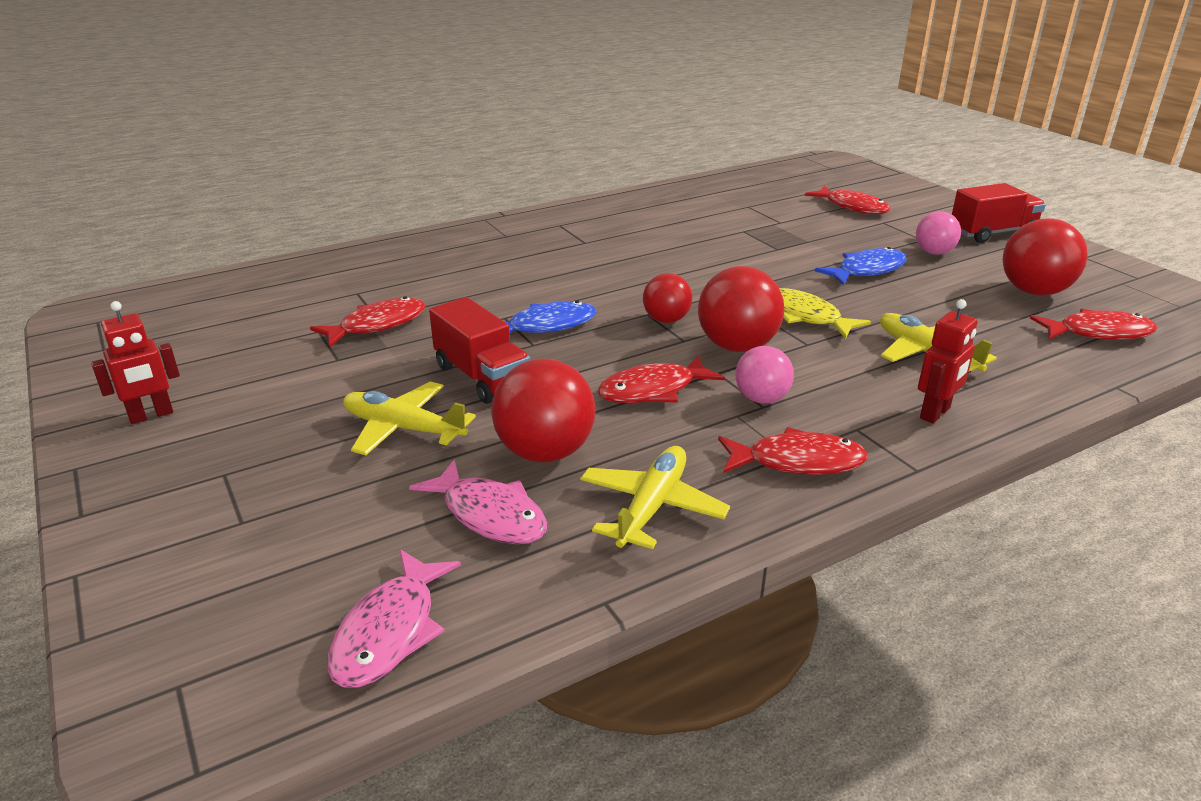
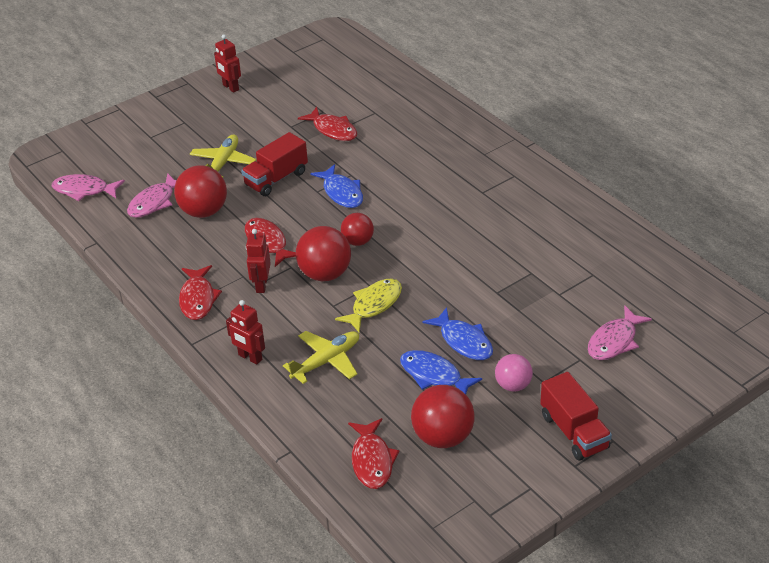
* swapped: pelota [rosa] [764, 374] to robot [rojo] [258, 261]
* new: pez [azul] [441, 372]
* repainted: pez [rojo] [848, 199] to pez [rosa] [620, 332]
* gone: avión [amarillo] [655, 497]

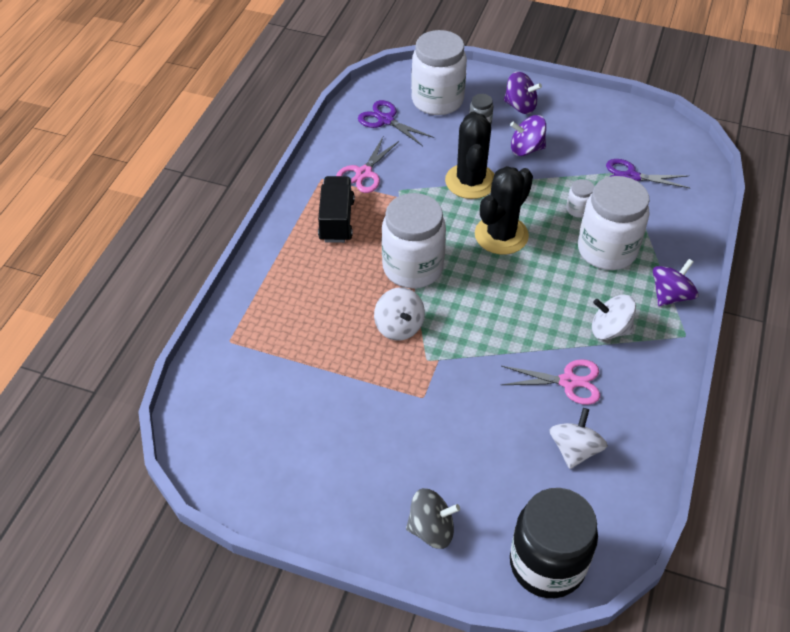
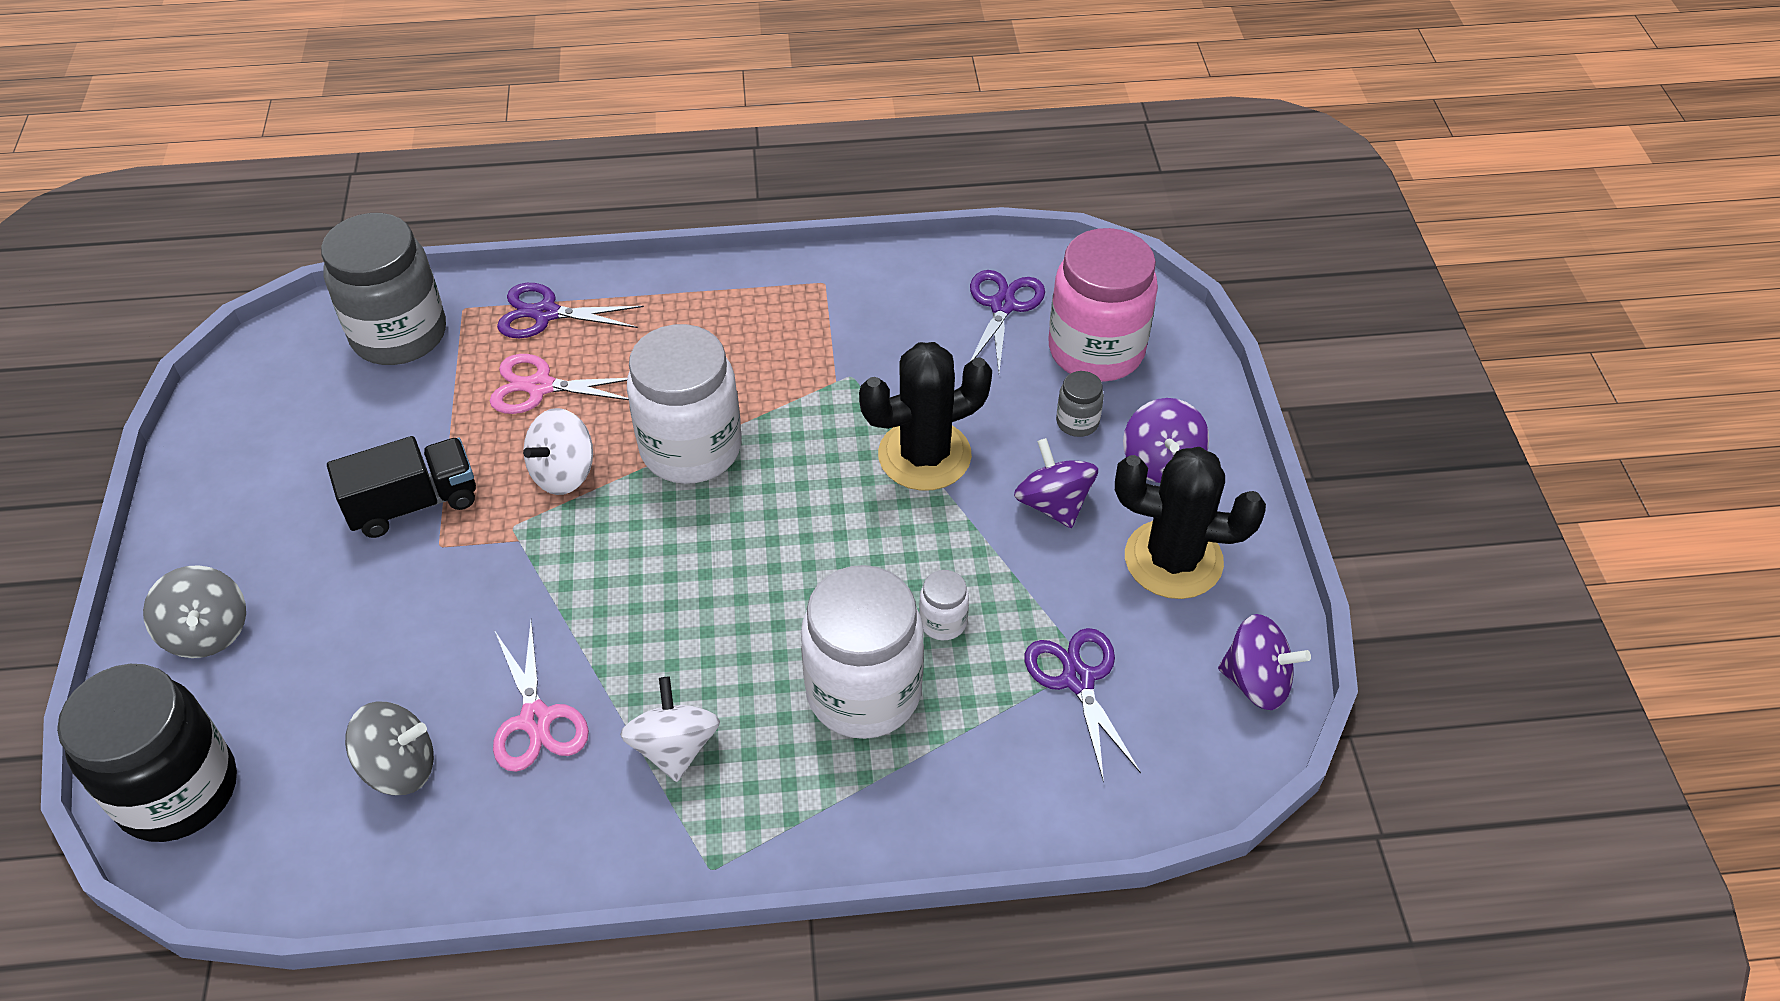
* new: tarro [gris] [383, 289]
* shifted: camión [negro] [336, 209] to [401, 487]
* repainted: peonza [blanco] [578, 438] to peonza [gris] [389, 748]
* shifted: tijeras [rosa] [367, 165] to [559, 384]
* new: tijeras [morado] [570, 310]
* repainted: tarro [blanco] [439, 72] to tarro [rosa] [1103, 305]
* shifted: cactus [negro] [504, 210] to [1190, 523]
* shifted: peonza [morado] [676, 282] to [1264, 662]

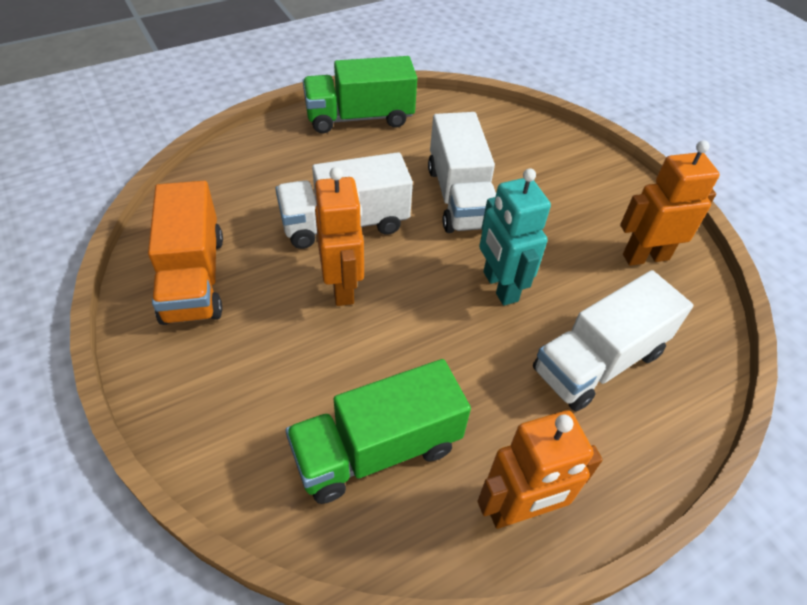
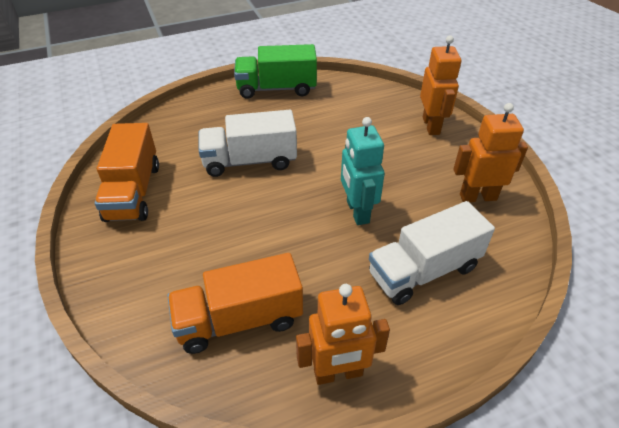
* repainted: camión [verde] [378, 431] to camión [naranja] [235, 303]
* shifted: robot [naranja] [339, 236] to [440, 85]
* gone: camión [blanco] [462, 172]

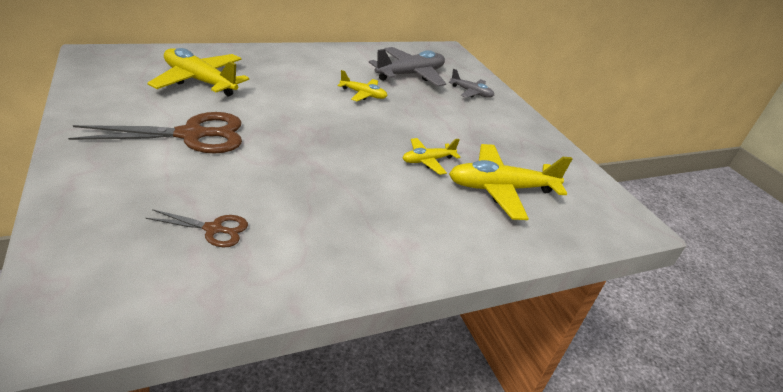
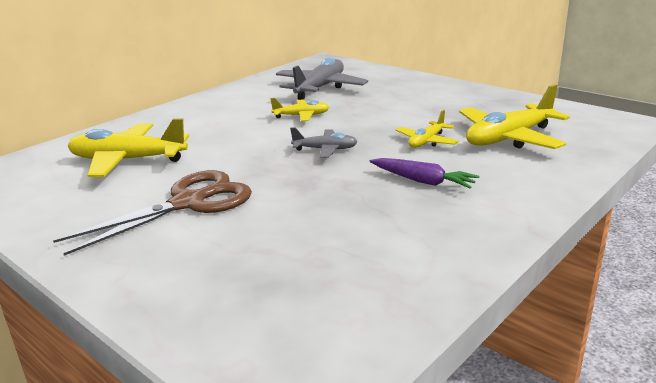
* shifted: avión [gris] [471, 83] to [324, 143]
* new: zanahoria [morado] [424, 173]
* gone: tijeras [marrón] [197, 228]

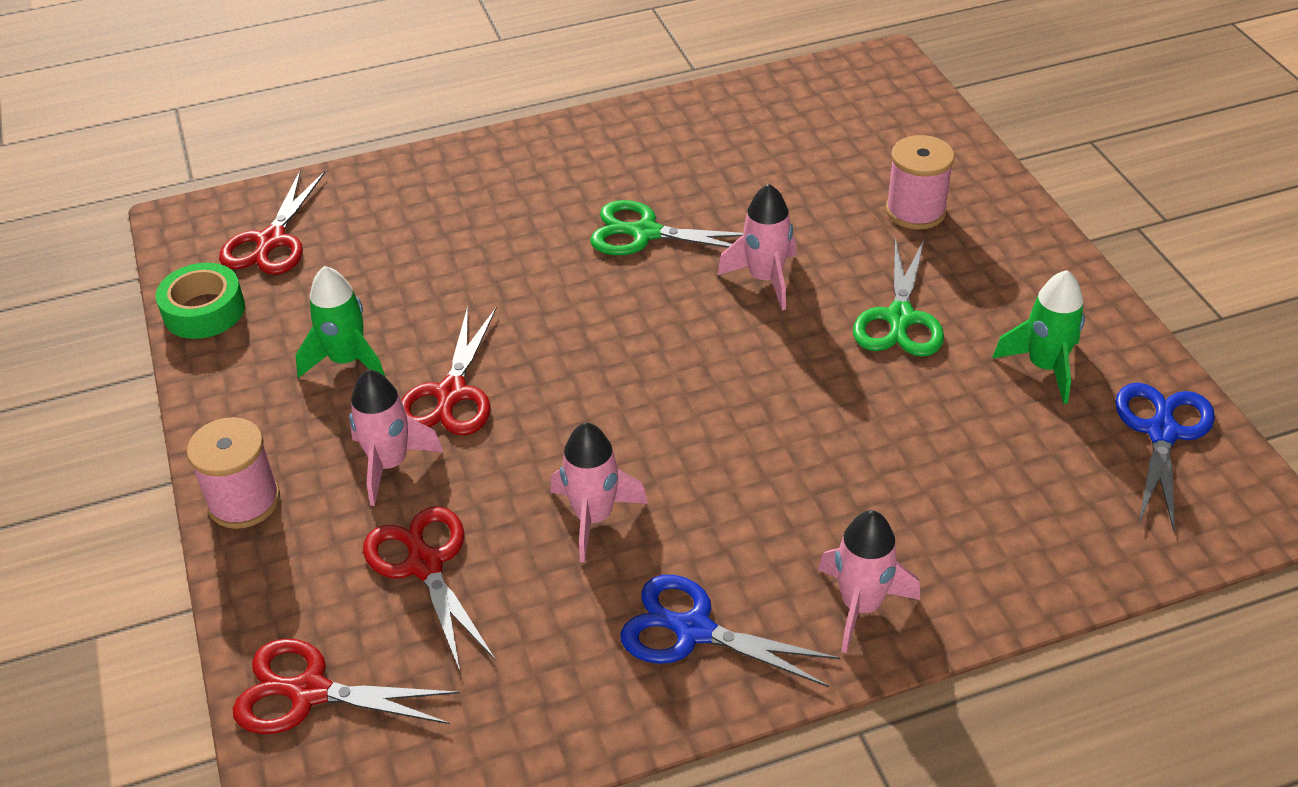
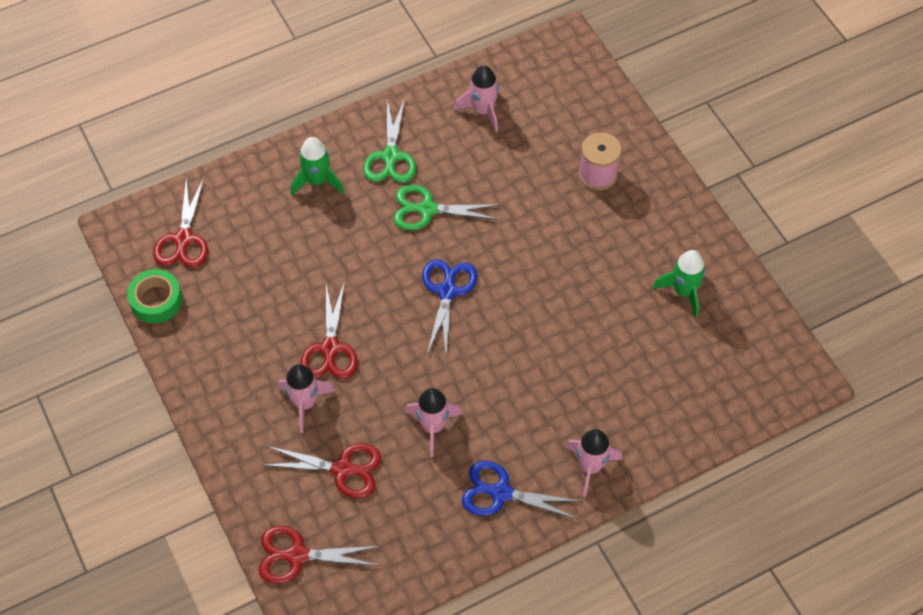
* rotated: tijeras [rojo] [429, 588] = [322, 470] 135 degrees clockwise
* shifted: cohete [verde] [340, 322] to [317, 166]
* shifted: tijeras [verde] [898, 298] to [389, 140]
* shifted: tijeras [azul] [1165, 458] to [449, 307]
* shifted: cohete [rosa] [757, 247] to [477, 98]
* gone: carrete [rosa] [233, 473]

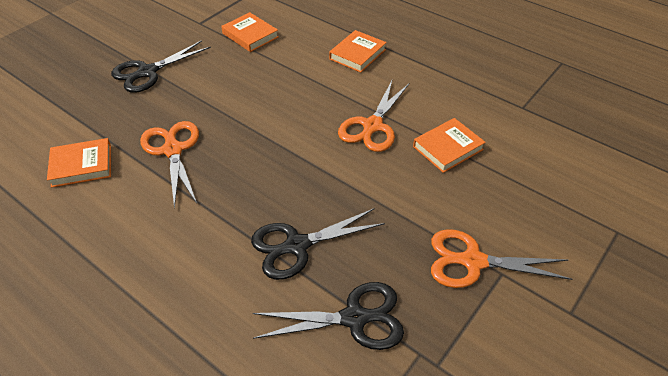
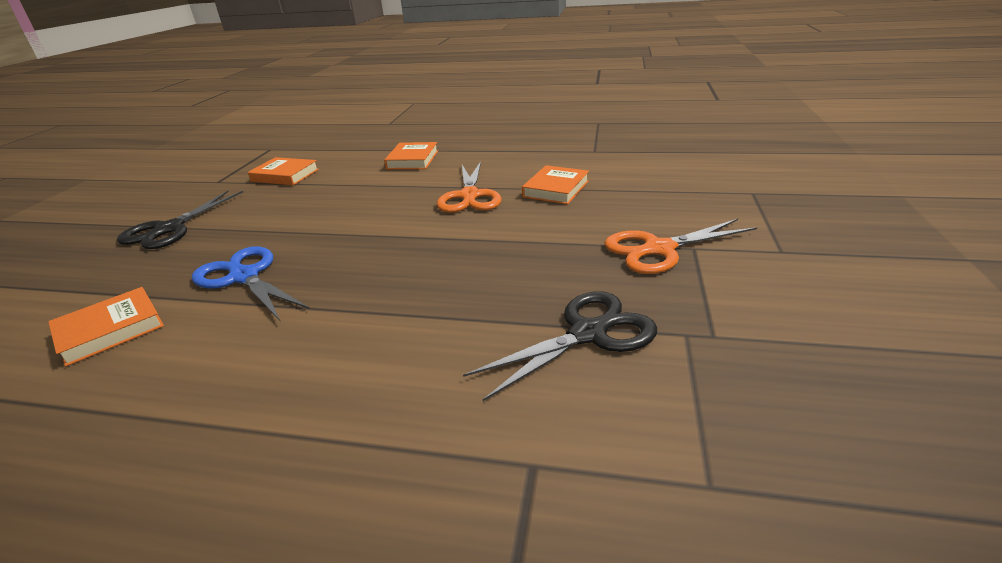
* repainted: tijeras [naranja] [169, 165] to tijeras [azul] [251, 284]
* gone: tijeras [negro] [318, 244]

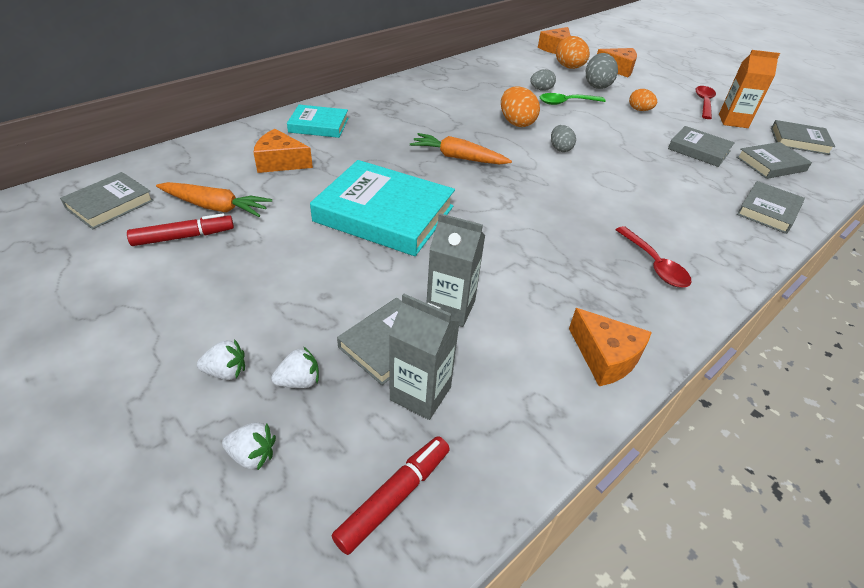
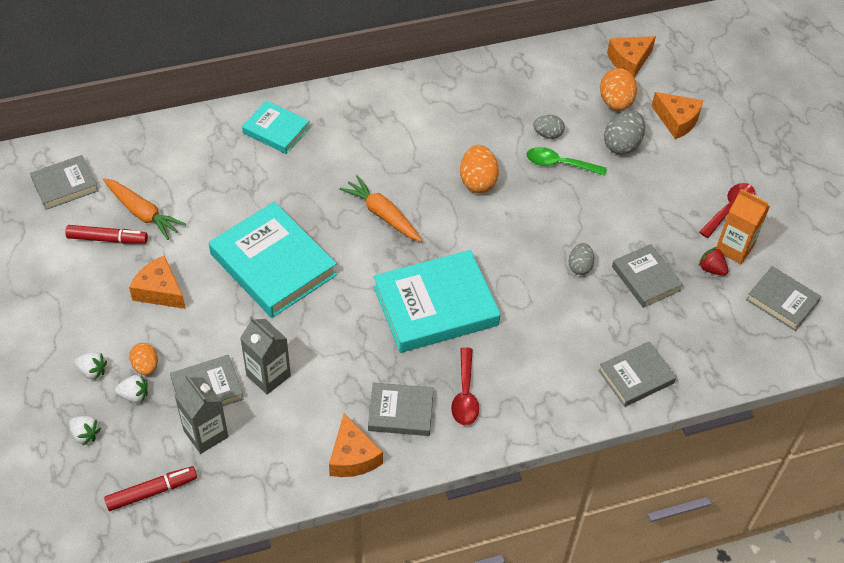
* shifted: queso [naranja] [283, 151] to [157, 282]
* shifted: huevo [naranja] [643, 100] to [143, 359]
* shifted: libro [gris] [774, 160] to [401, 409]
* new: libro [turquesa] [437, 301]
* shifted: huevo [gris] [563, 138] to [582, 259]
* new: fresa [rojo] [714, 261]

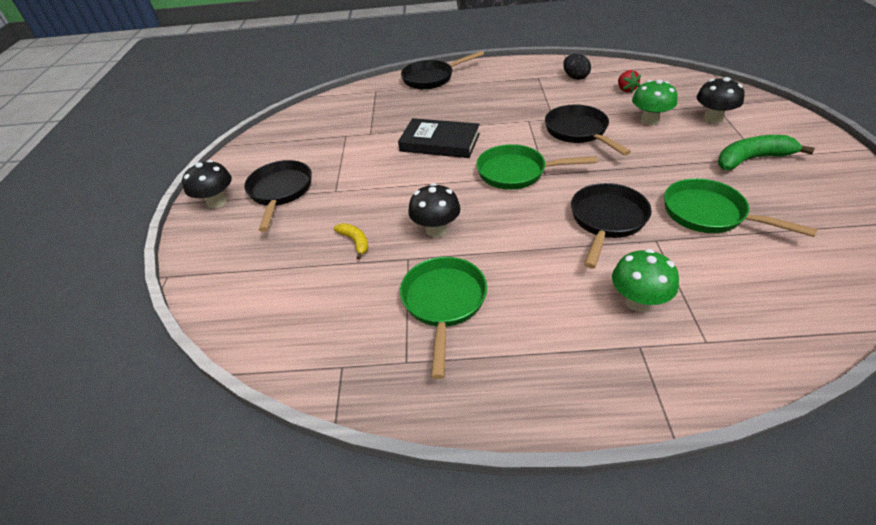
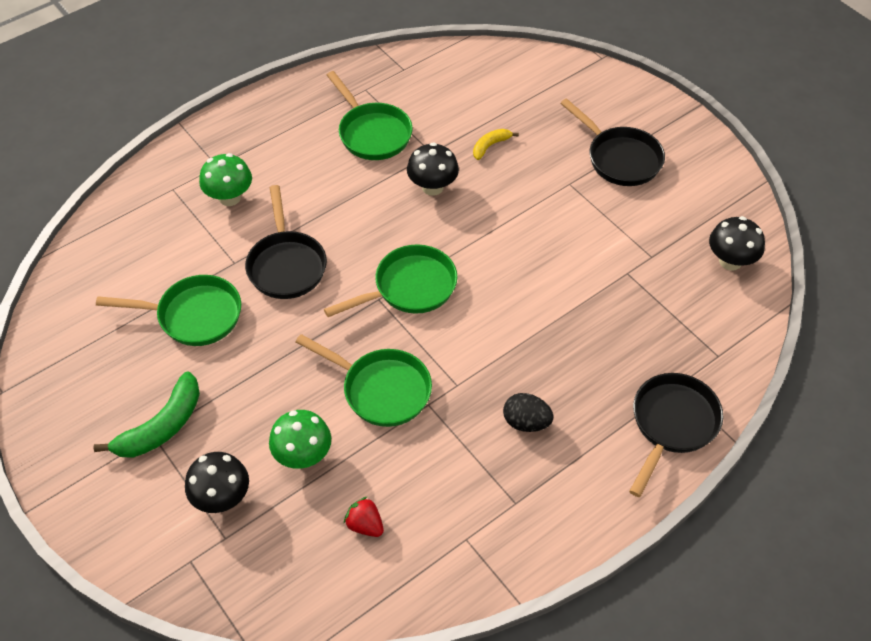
* repainted: sartén [negro] [588, 130] to sartén [verde] [364, 380]
* rotated: plátano [amarillo] [351, 241] = [496, 144] 120 degrees clockwise
* shifted: huevo [negro] [577, 67] to [528, 412]
* shifted: seta [negro] [207, 184] to [737, 243]
* gone: libro [negro] [439, 138]

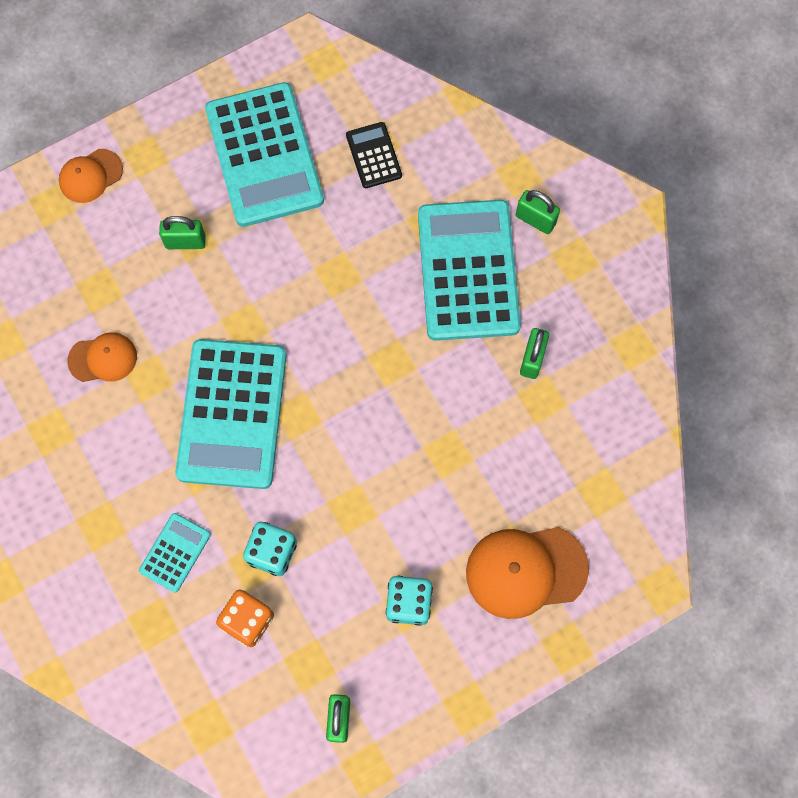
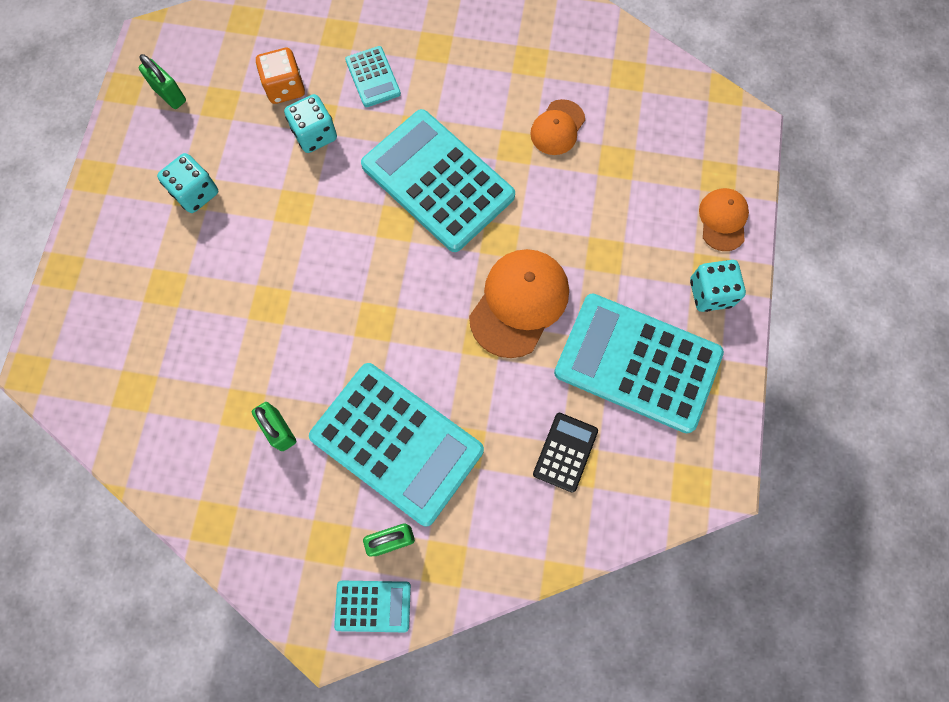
* new: calculadora [turquesa] [372, 606]
* shifted: gorra [naranja] [527, 573] to [519, 303]
* rotated: calculadora [negro] [374, 155] = [565, 453] 90 degrees counterclockwise
* new: dado [turquesa] [718, 286]
* gone: candado [verde] [182, 232]

